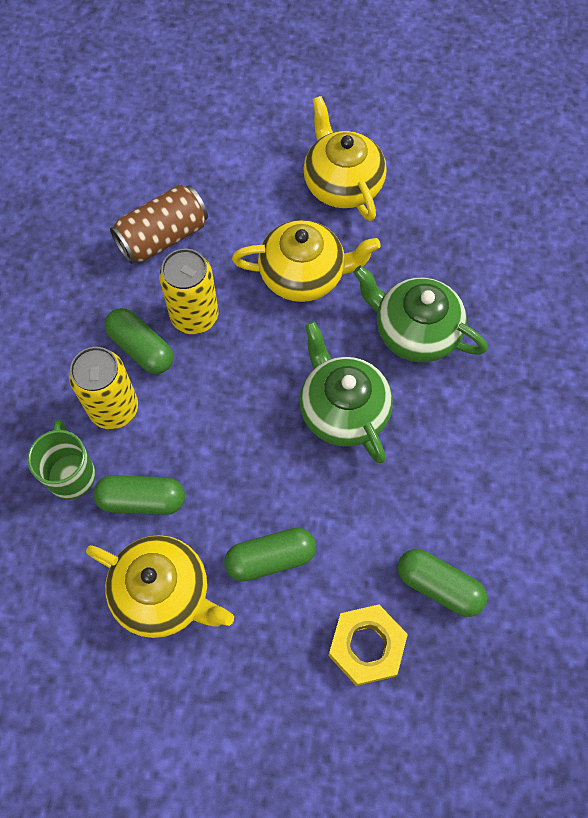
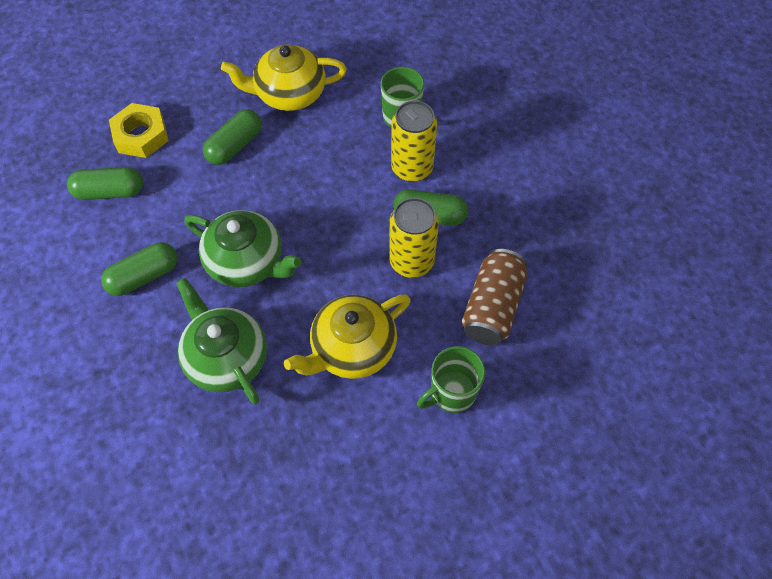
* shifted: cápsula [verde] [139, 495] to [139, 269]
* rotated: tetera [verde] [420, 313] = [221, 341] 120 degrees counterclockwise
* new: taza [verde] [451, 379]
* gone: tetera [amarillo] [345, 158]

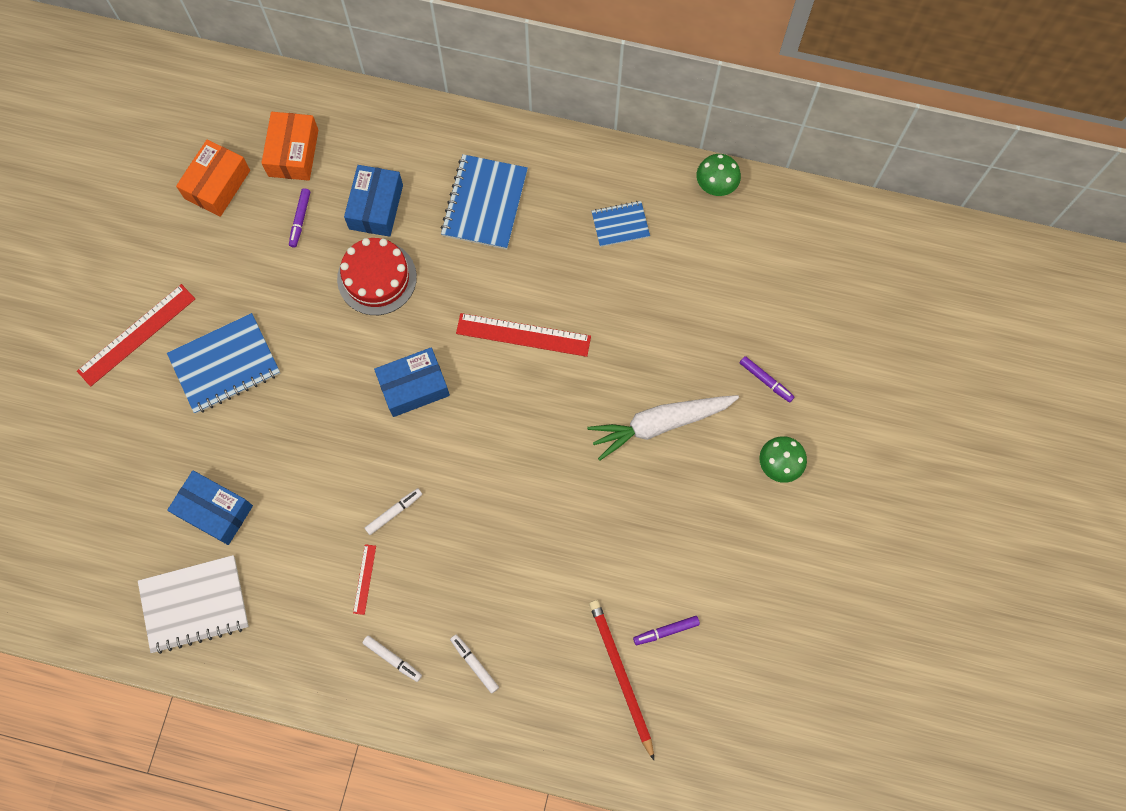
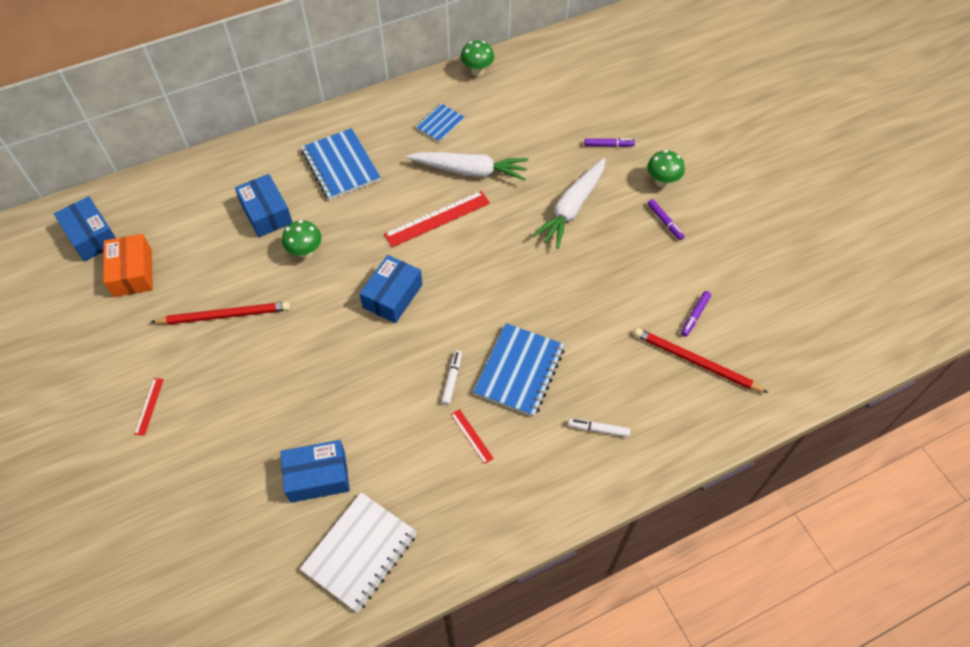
* new: caja [azul] [85, 228]
* scaled: regla [rojo] [136, 335] = [149, 407] x0.49
* new: lápiz [rojo] [220, 313]
* swapped: tarta [rojo] [377, 276] to seta [verde] [301, 239]
* new: zanahoria [blanco] [467, 166]
* shifted: cuaderno [azul] [223, 363] to [519, 370]
* shifted: rotulador [morado] [299, 218] to [665, 219]
* gone: caja [naranja] [289, 146]
* gone: rotulador [blanco] [392, 659]

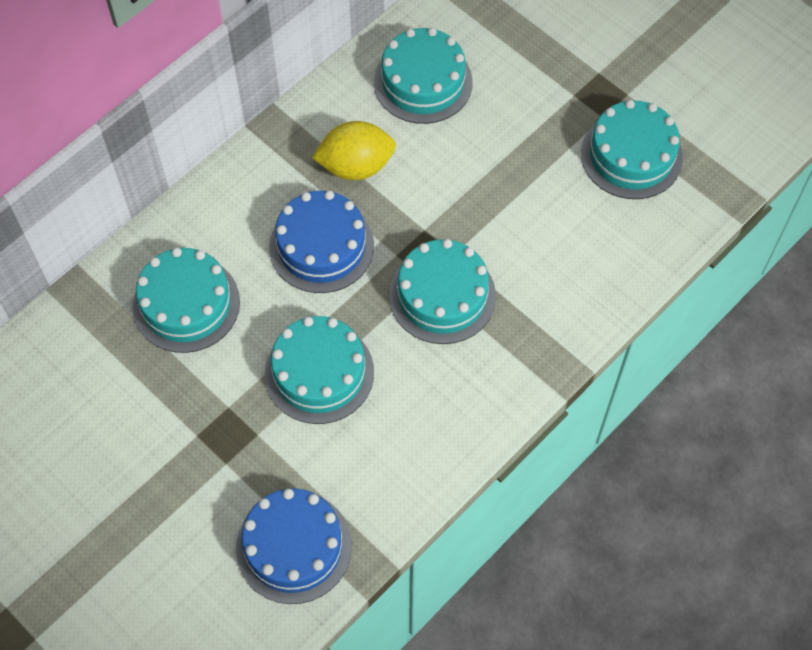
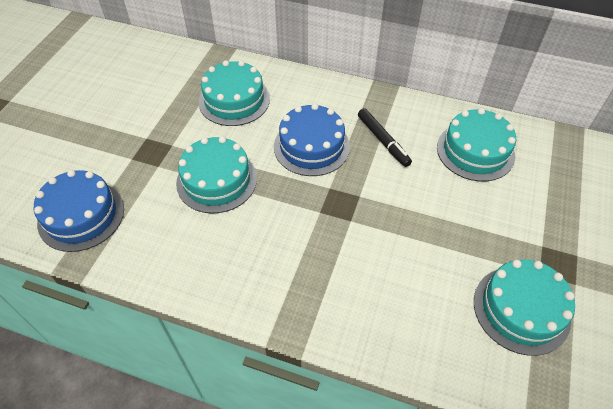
* swapped: limón [amarillo] [354, 150] to rotulador [negro] [385, 137]
* gone: tarta [turquesa] [442, 291]

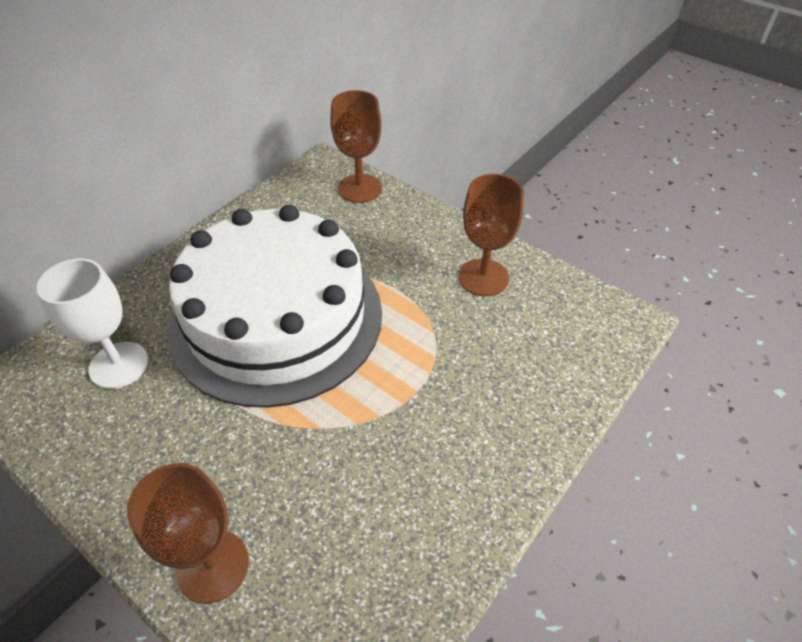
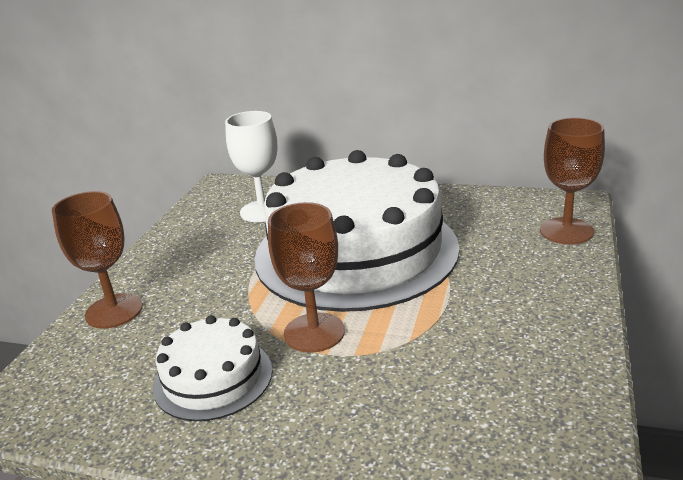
* new: tarta [blanco] [212, 368]
* shifted: copa [marrón] [491, 235] to [306, 277]

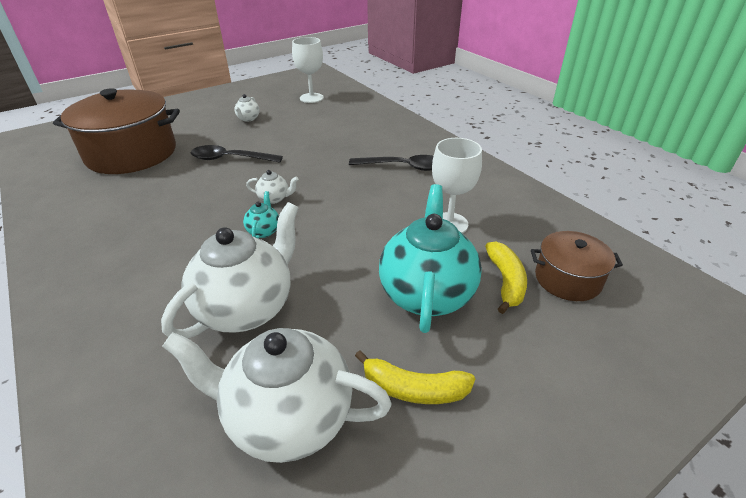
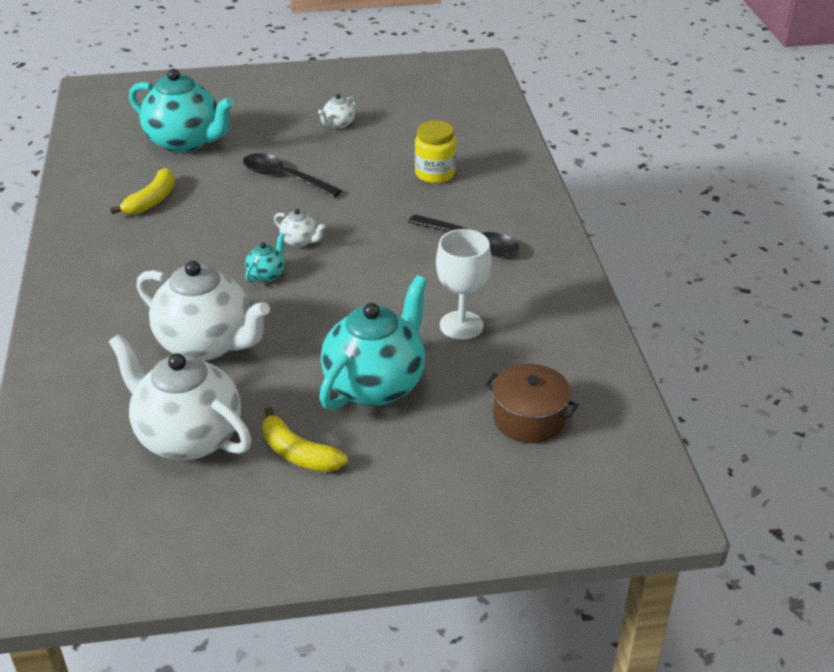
* shifted: plátano [amarillo] [506, 277] to [142, 191]
* swapped: olla [marrón] [116, 131] to tetera [turquesa] [181, 111]
* rotated: tetera [blanco] [230, 270] = [203, 311] 60 degrees clockwise
* new: tarro [amarillo] [435, 152]
* gone: copa [blanco] [308, 70]

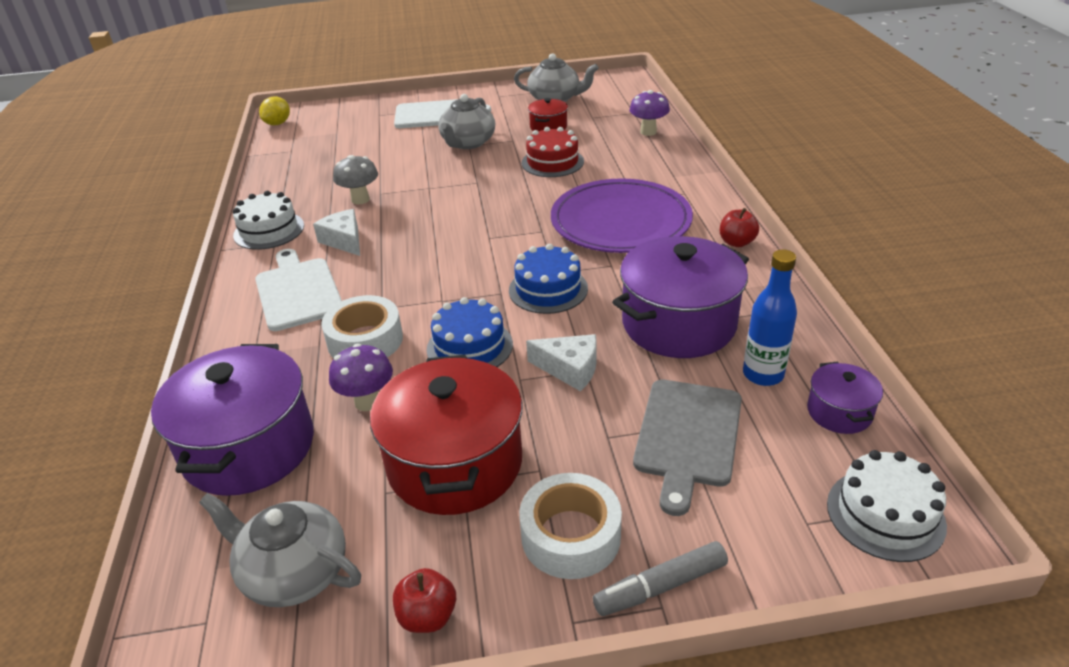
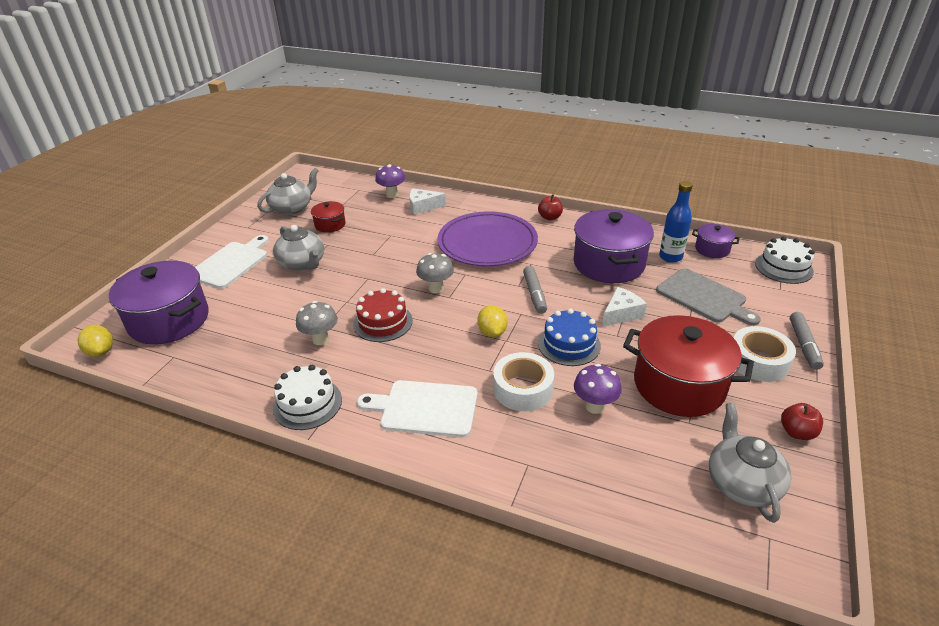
* shifted: olla [morado] [232, 420] to [159, 302]
* shifted: tarta [rojo] [553, 152] to [383, 315]
* shifted: queso [blanco] [336, 232] to [427, 201]
* new: seta [gris] [435, 273]
* new: limón [amarillo] [492, 321]
* swapped: tarta [azul] [548, 279] to rotulador [gris] [535, 290]
* rotated: tetera [gris] [280, 550] = [750, 463] 120 degrees clockwise

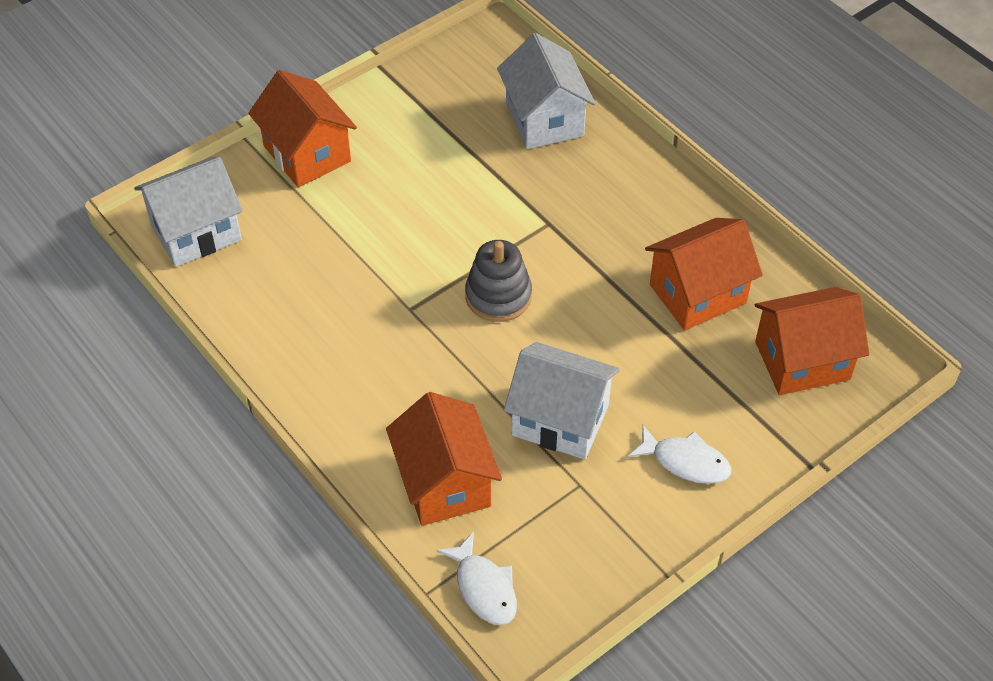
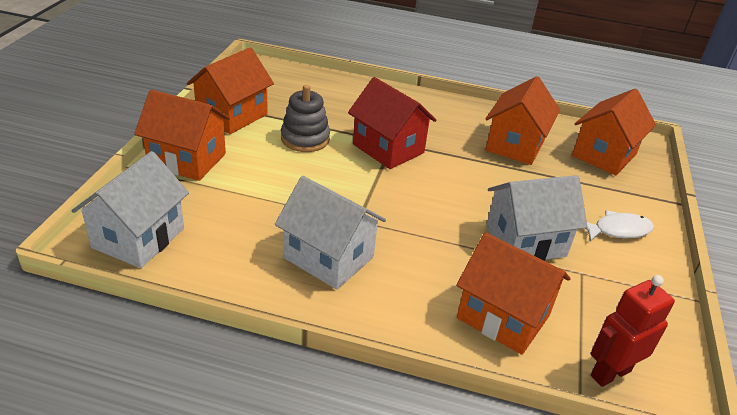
* new: casa [naranja] [230, 90]
* shifted: casa [blanco] [546, 91] to [330, 233]
* shifted: juguete apilable [gris] [498, 281] to [305, 118]
* new: casa [rojo] [392, 123]
* swapped: pez [blanco] [476, 578] to robot [rojo] [632, 331]

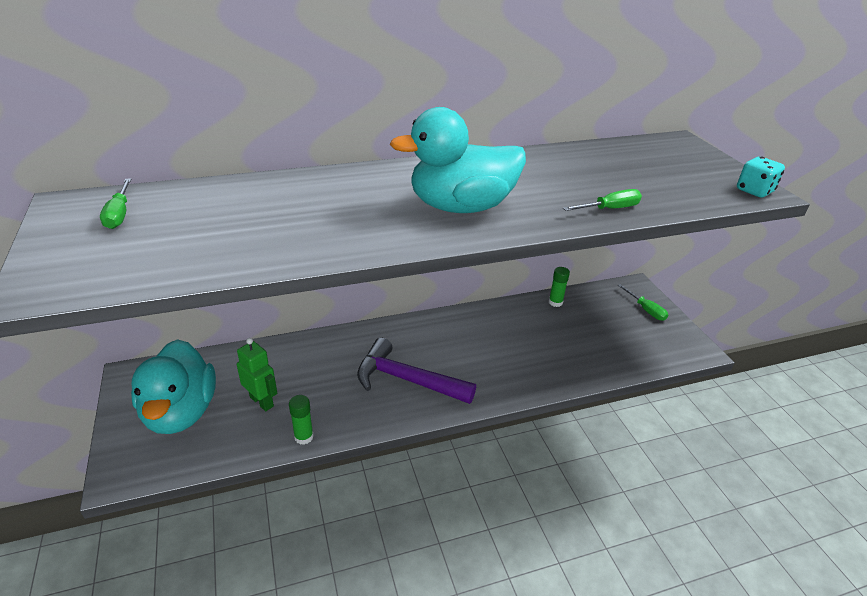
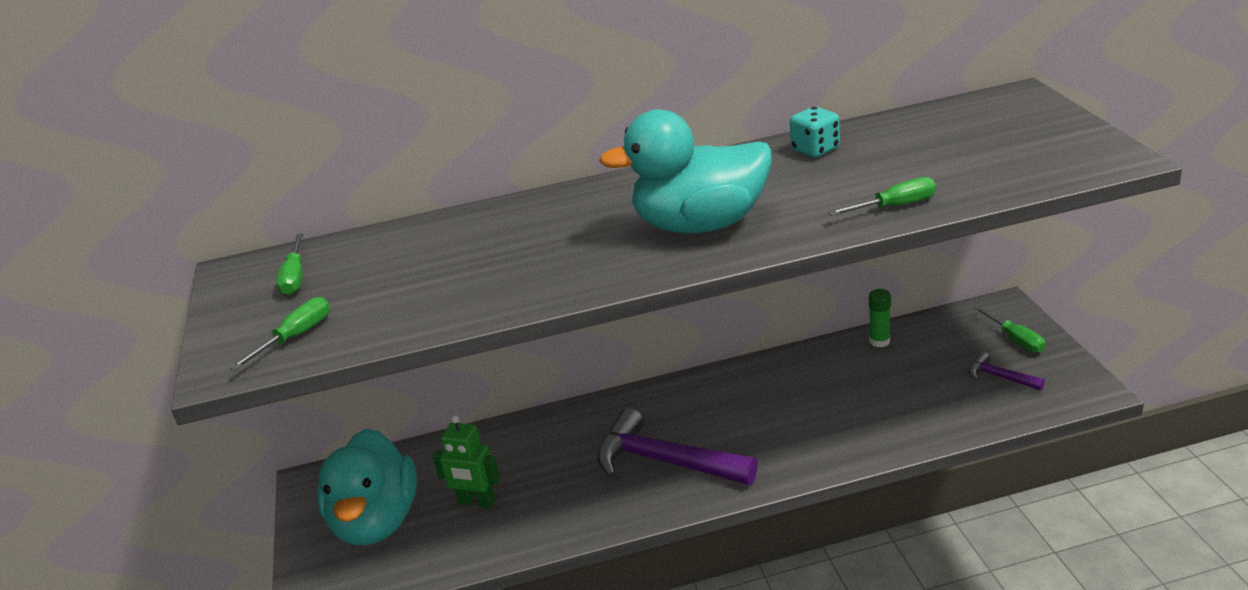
* new: destornillador [verde] [280, 333]
* rotated: robot [verde] [257, 374] = [466, 461] 150 degrees clockwise
* shifted: dado [turquesa] [761, 177] to [815, 132]
* new: martillo [morado] [1007, 371]
* gone: barra de pegamento [verde] [301, 420]

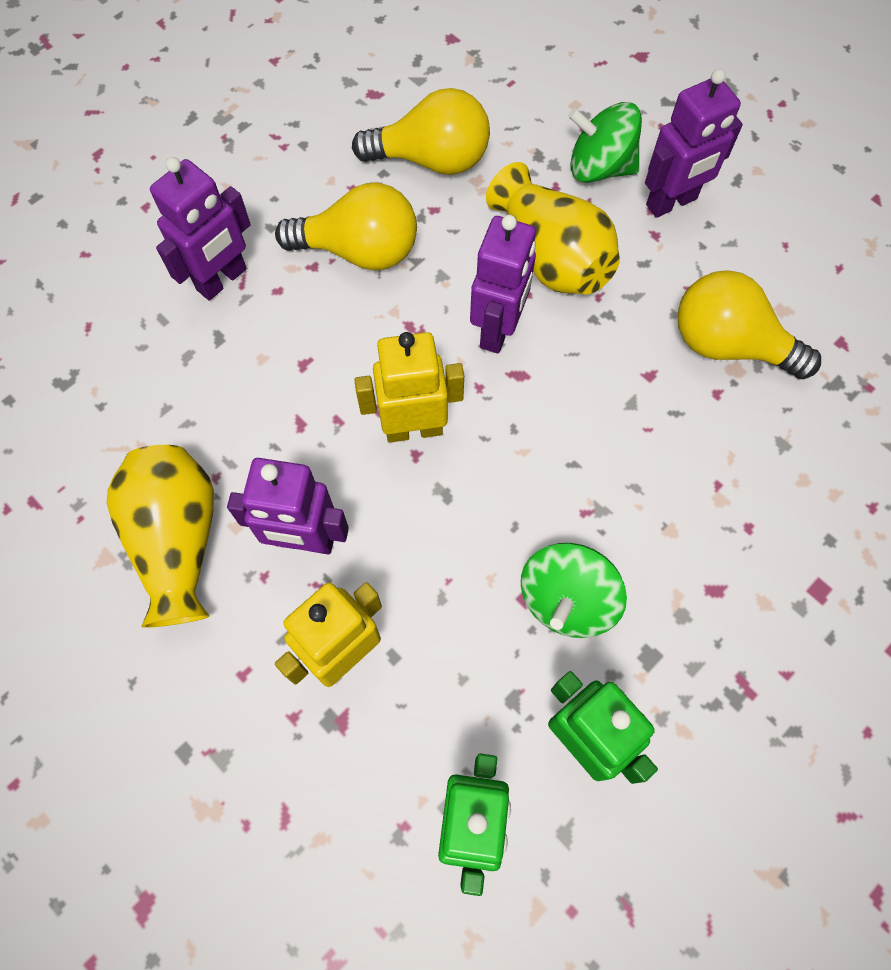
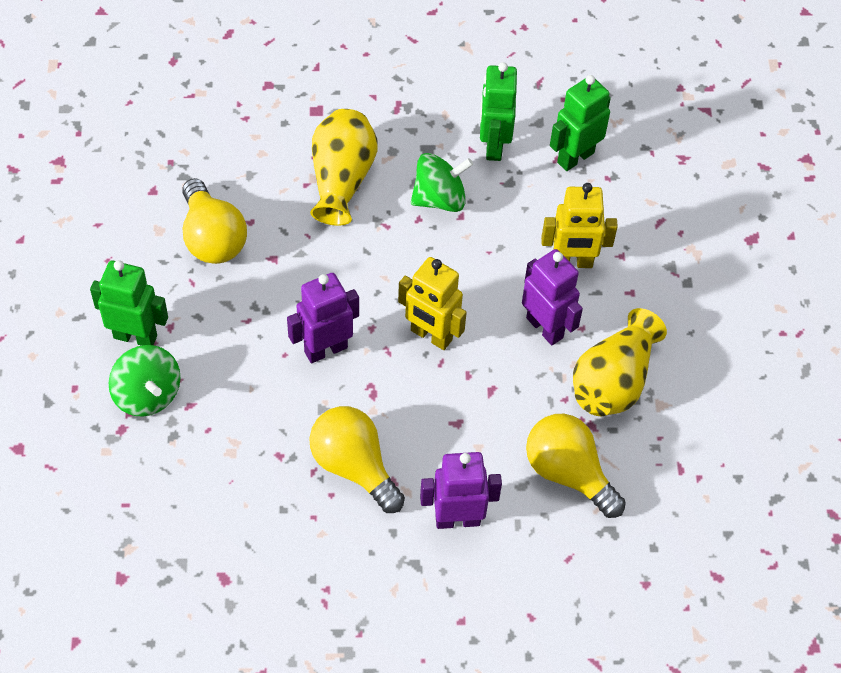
* repainted: robot [morado] [694, 143] to robot [verde] [129, 303]
* shifted: florero [amarillo] [553, 228] to [344, 167]
* shifted: bombilla [amarillo] [421, 131] to [576, 466]

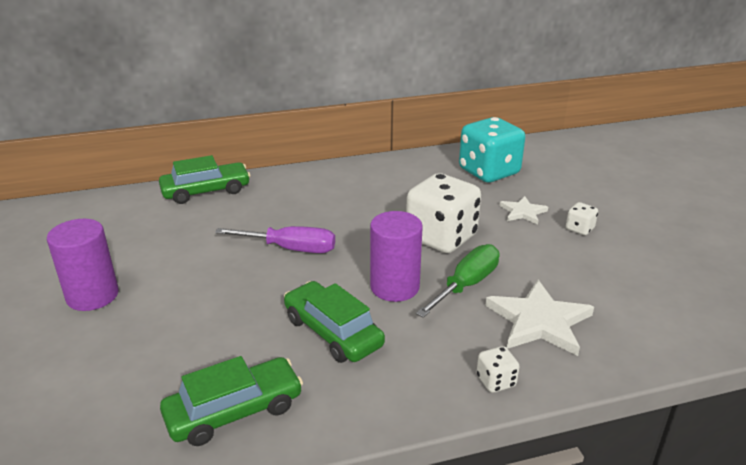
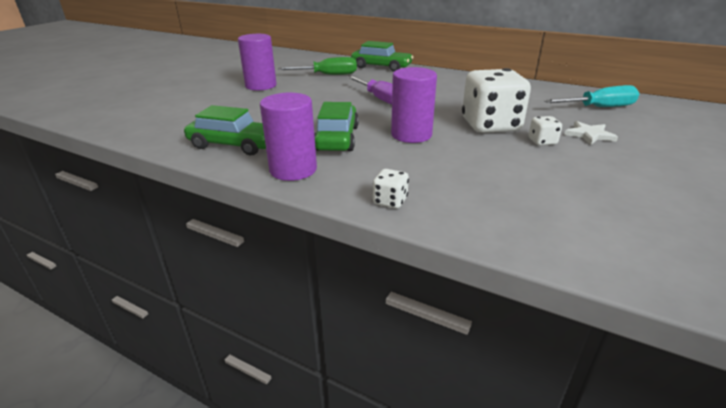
* new: cilindro [morado] [288, 137]
* shifted: destornillador [verde] [457, 281] to [317, 66]
* shifted: dado [blanco] [582, 218] to [545, 131]
* swapped: dado [turquesa] [492, 150] to destornillador [turquesa] [592, 96]
* gone: estrella [blanco] [539, 318]

